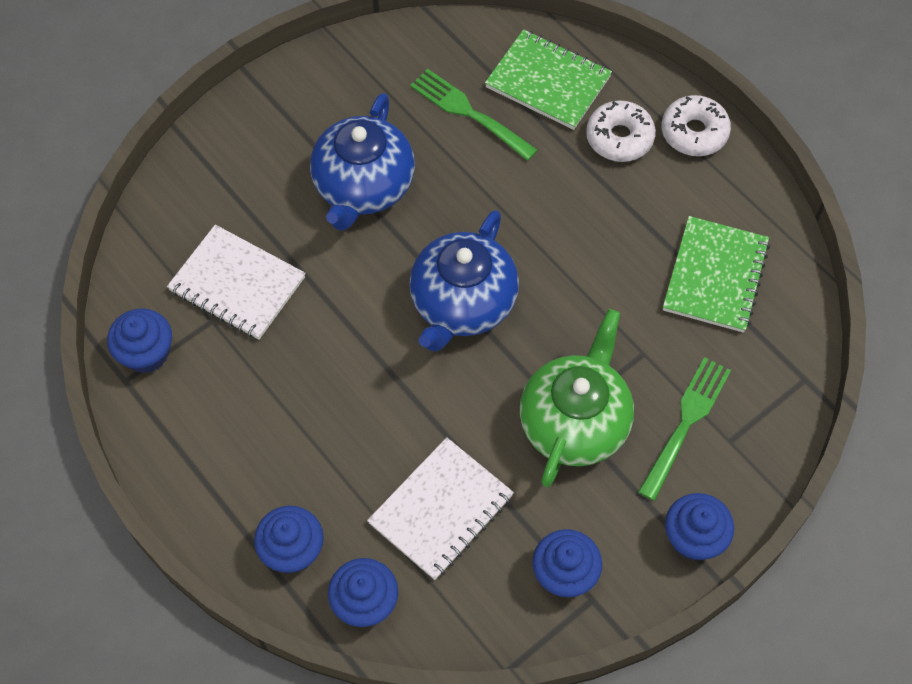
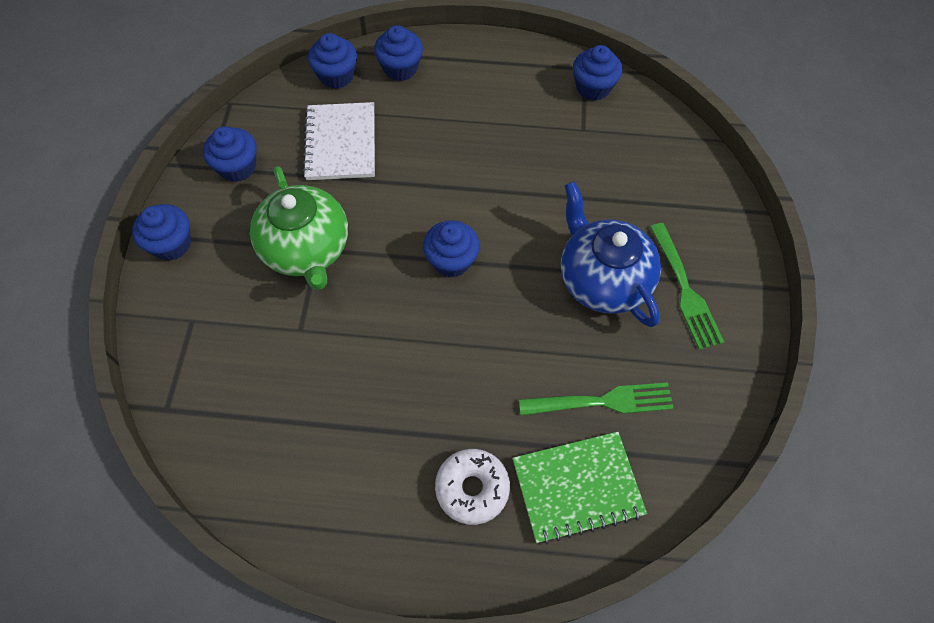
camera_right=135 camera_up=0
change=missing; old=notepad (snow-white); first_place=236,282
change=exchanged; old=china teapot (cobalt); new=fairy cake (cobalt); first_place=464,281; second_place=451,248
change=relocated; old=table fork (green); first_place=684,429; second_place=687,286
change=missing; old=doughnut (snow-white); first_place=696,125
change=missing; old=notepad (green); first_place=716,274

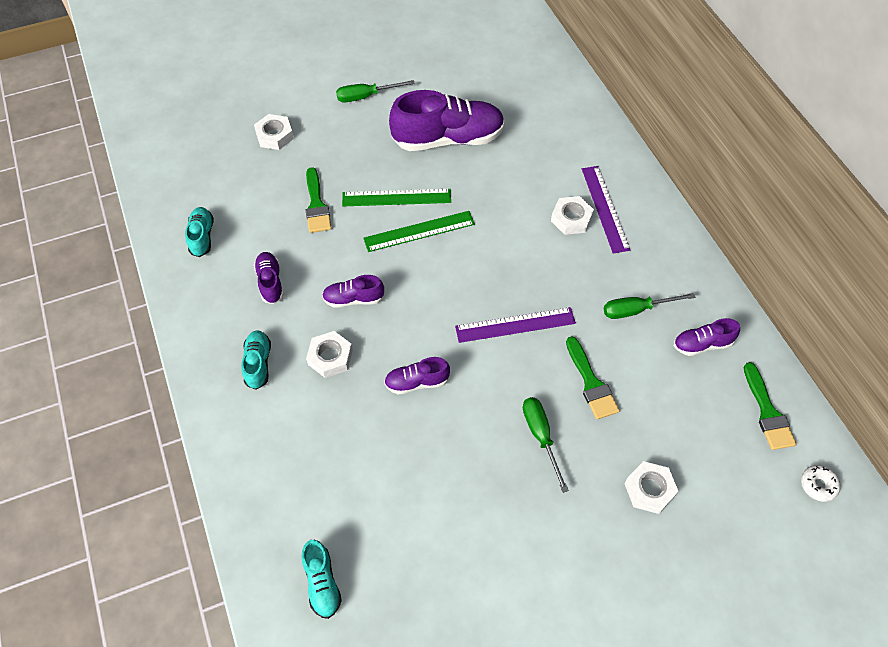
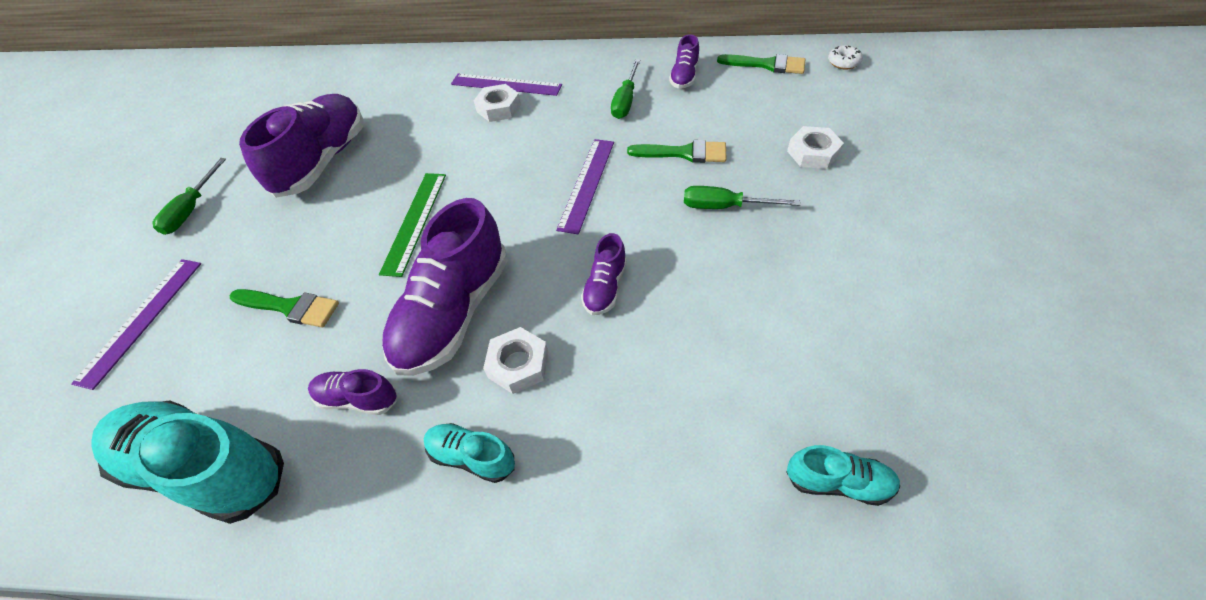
camera_right=-60 camera_up=-5
change=size; old=lace-up shoe (aqua); first_place=199,232; second_place=187,462; factor=2.08
change=exchanged; old=hexagon nut (snow-white); new=measuring stick (violet); first_place=274,132; second_place=136,324
change=size; old=lace-up shoe (violet); first_place=353,291; second_place=445,287; factor=2.08
change=missing; old=measuring stick (green); first_place=396,197

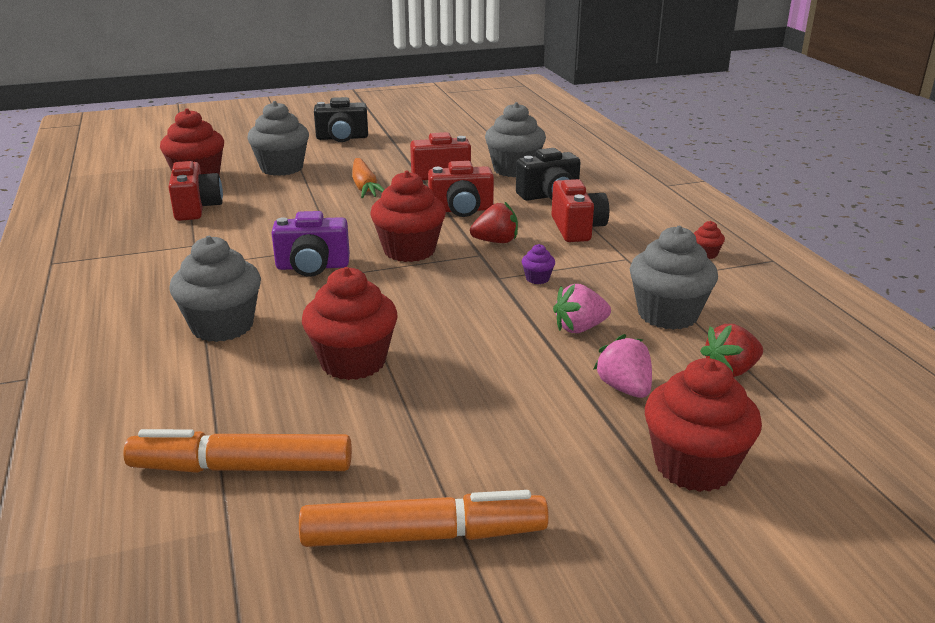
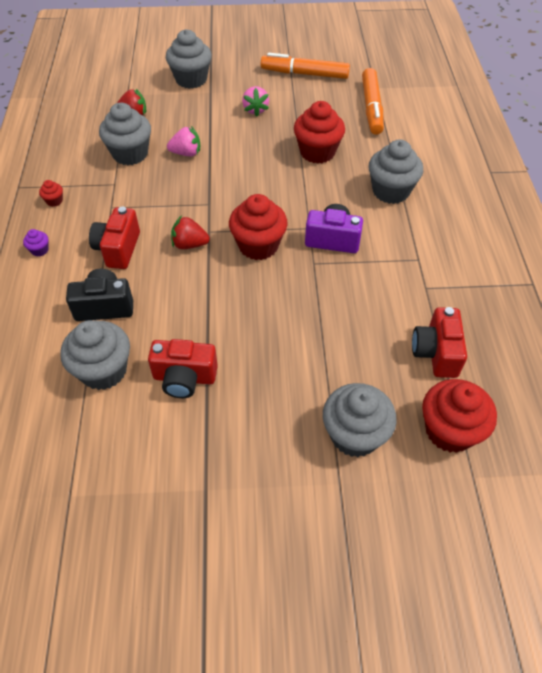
camera_right=-165 camera_up=25
change=spun; old=marker pen (orange); first_place=237,451; second_place=373,101; degrees=75
change=missing; old=photo camera (ebony); first_place=341,119
change=missing; old=root vegetable (orange); first_place=368,178
change=missing; old=photo camera (crimson); first_place=461,189
change=relocated; old=fairy cake (violet); first_place=538,264; second_place=36,242
change=relocated; old=toy strawberry (pink); first_place=622,366; second_place=255,101
change=colour; old=fairy cake (crimson); new=fairy cake (grey); first_place=703,425; second_place=189,59

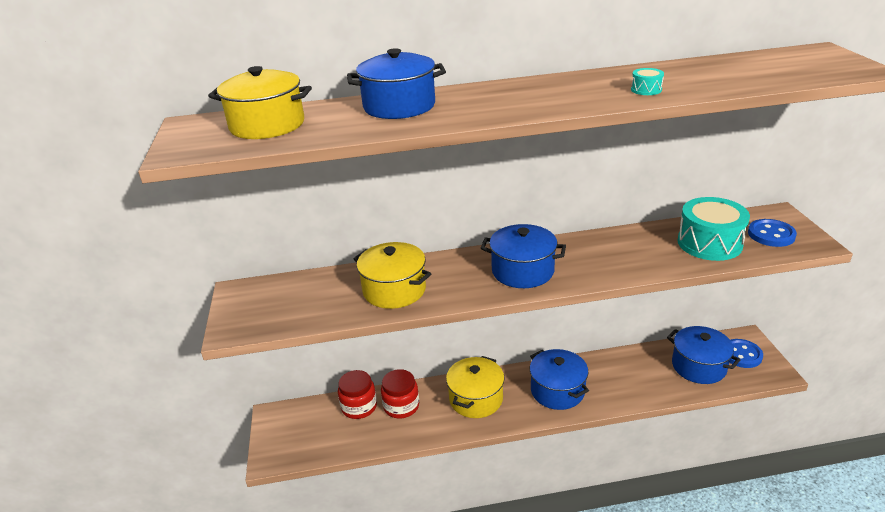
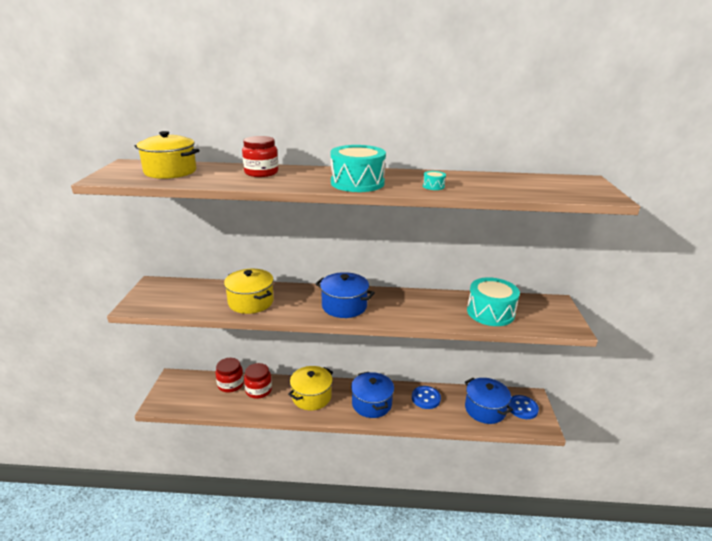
camera_right=10 camera_up=-5
change=exchanged; old=stockpot (cobalt); new=preserve jar (crimson); first_place=396,83; second_place=260,156
change=relocated; old=shirt button (cobalt); first_place=772,233; second_place=426,397
change=appeared; new=snare drum (aqua); second_place=358,168

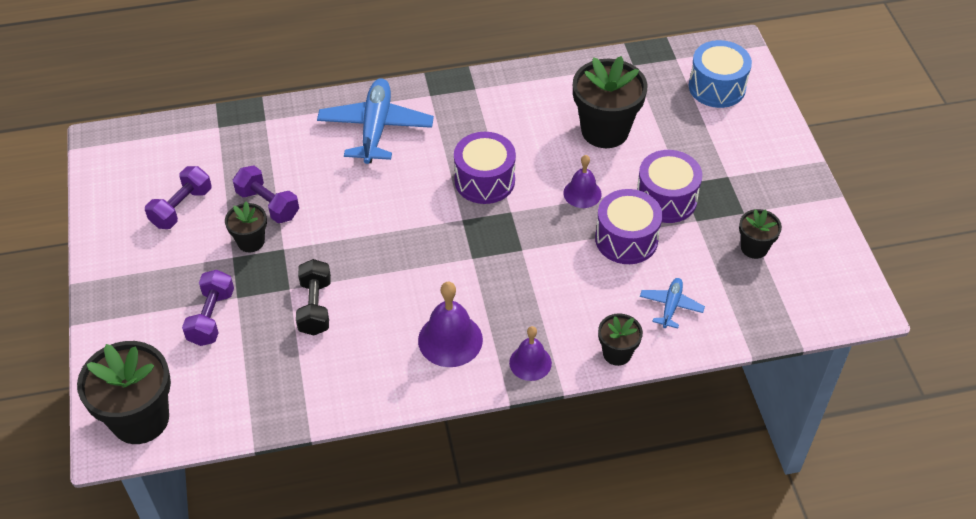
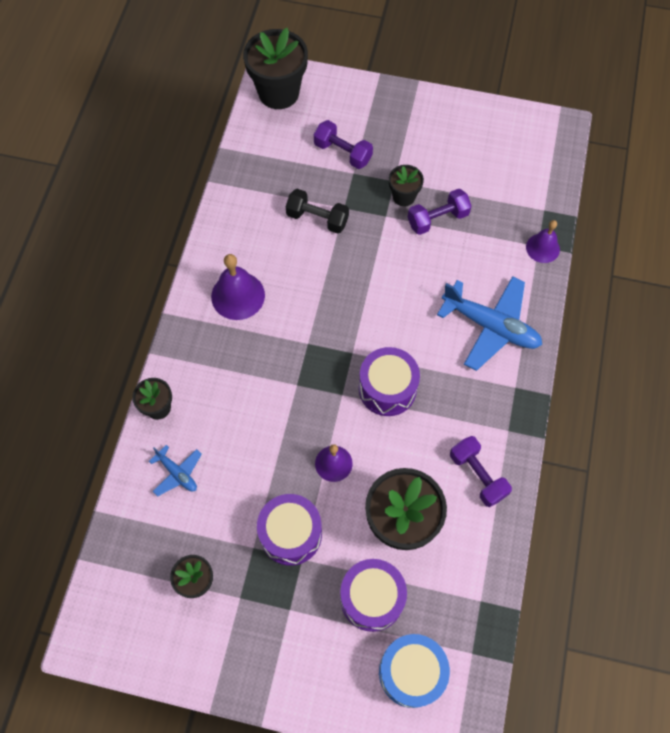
camera_right=115 camera_up=15
change=relocated; old=hand weight (violet); first_place=178,197; second_place=481,471
change=relocated; old=school bell (violet); first_place=530,353; second_place=543,241
change=relocated; old=snare drum (violet); first_place=629,226; second_place=373,595

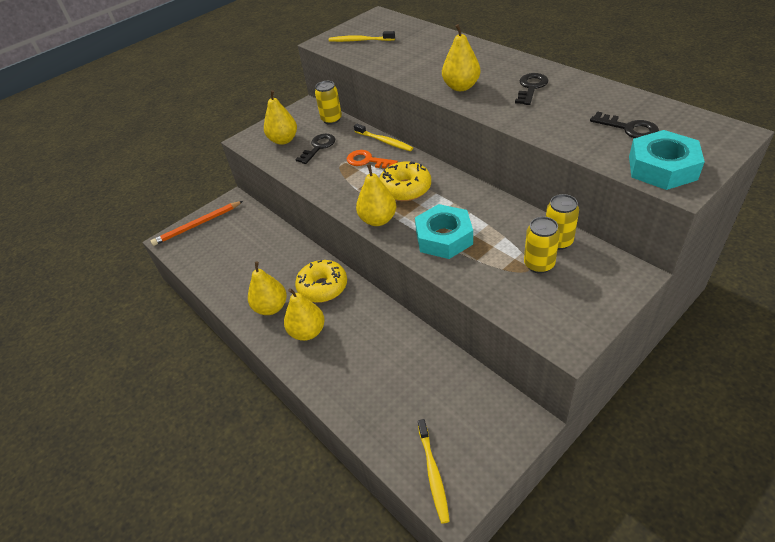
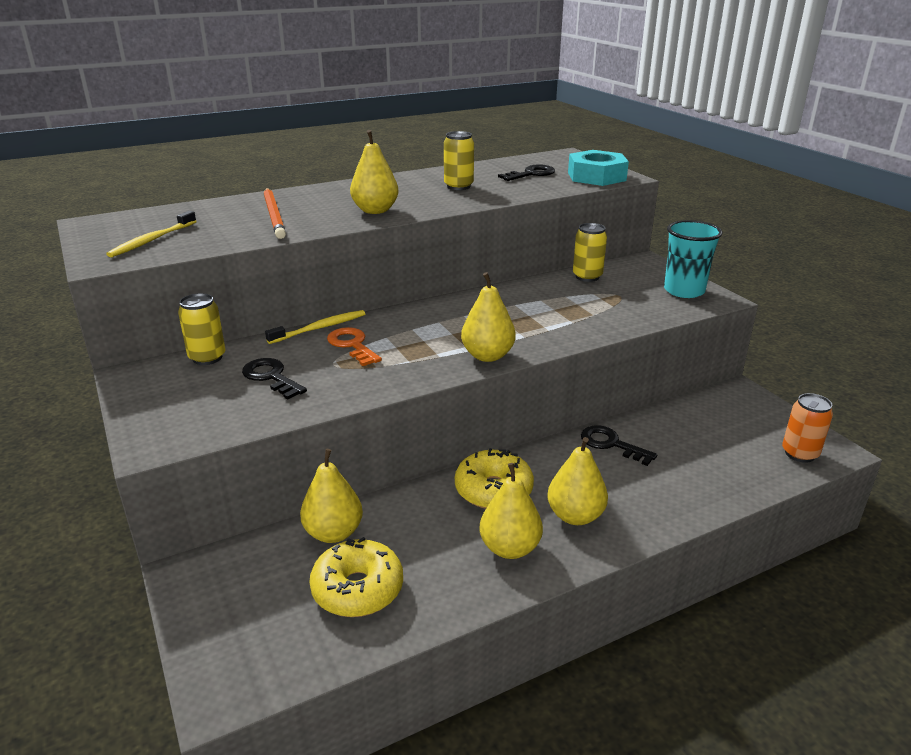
camera_right=-80 camera_up=-15
change=relocated; old=wooden pencil (orange); first_place=197,223; second_place=275,213
change=relocated; old=pear (golden); first_place=280,117; second_place=331,496
change=spun; old=key (orange); first_place=372,159; second_place=354,346; degrees=105
change=relocated; old=doughnut (golden); first_place=405,181; second_place=356,577
change=missing; old=hexagon nut (aqua); first_place=444,231
change=exchanged; old=toothbrush (golden); new=can (orange); first_place=434,471; second_place=807,428
change=relocated; old=key (ebony); first_place=531,89; second_place=619,445
change=relocated; old=can (golden); first_place=542,245; second_place=459,160
change=appeared; new=beaker (aqua); second_place=693,259

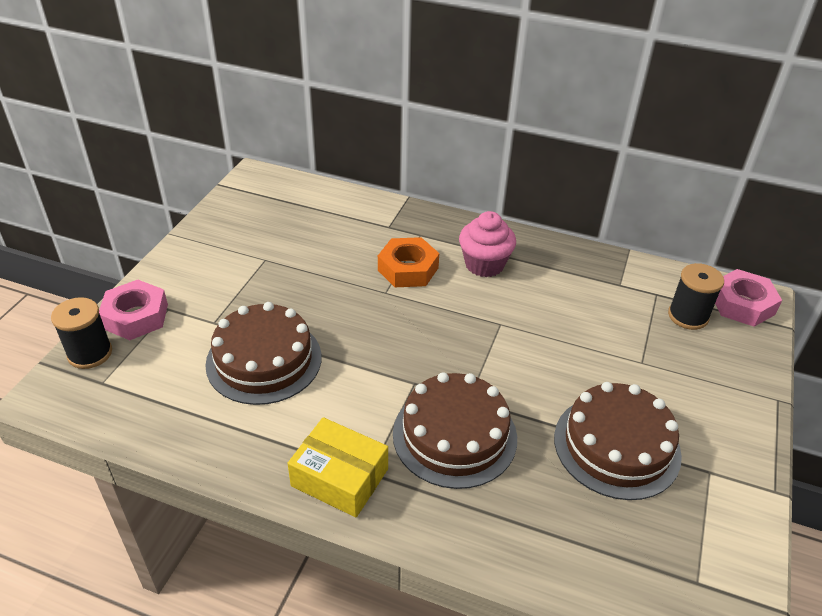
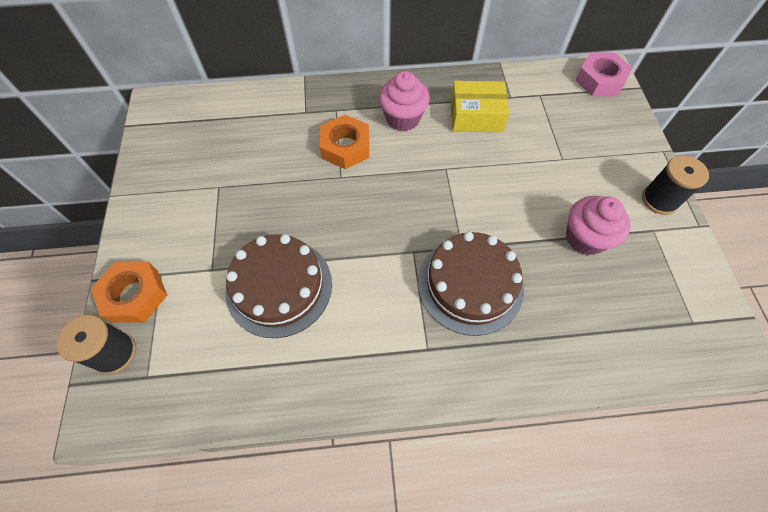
camera_right=-25 camera_up=20
change=colour; old=hexagon nut (pink); new=hexagon nut (orange); first_place=133,310; second_place=129,292
change=relocated; old=package (golden); first_place=337,467; second_place=480,106
change=exchanged; old=layer cake (brown); new=fairy cake (pink); first_place=618,441; second_place=598,226
change=relocated; old=bobbin (ebony); first_place=696,296; second_place=675,185

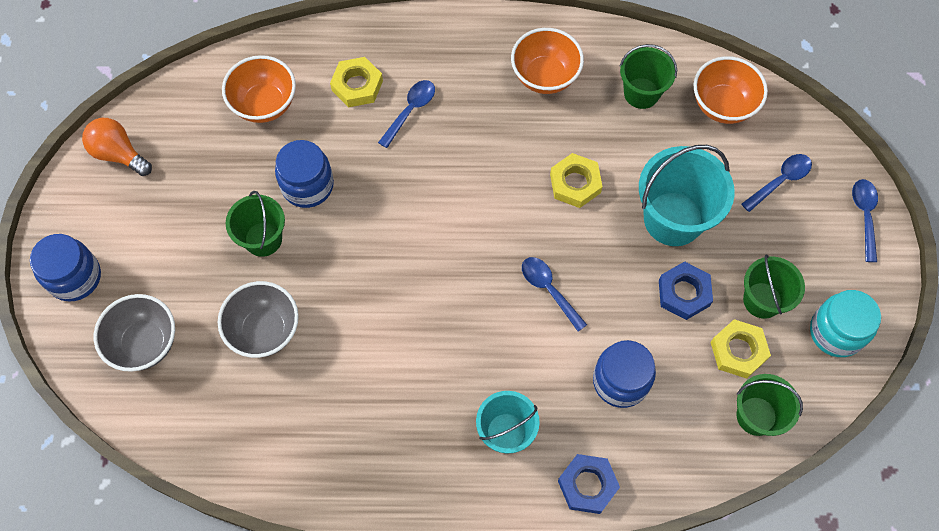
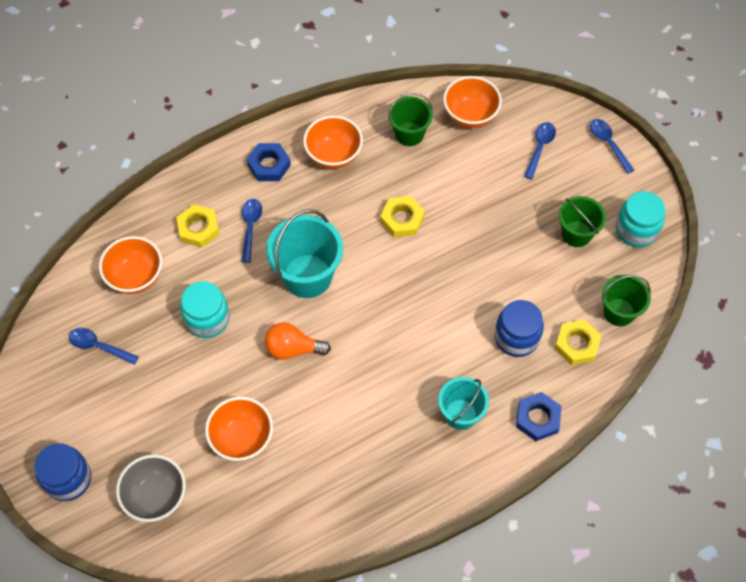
camera_right=-30 camera_up=-5
change=relocated; old=bulb (orange); first_place=117,147; second_place=298,341
change=colour; old=serving bowl (grey); new=serving bowl (orange); first_place=258,319; second_place=239,429
change=missing; old=bucket (green); first_place=255,224
change=colour; old=preserve jar (cobalt); new=preserve jar (aqua); first_place=304,174; second_place=205,309
change=relocated; old=teaspoon (cobalt); first_place=554,294; second_place=104,346
change=relocated; old=bucket (aqua); first_place=687,195; second_place=304,253
change=relocated; old=hexagon nut (cobalt); first_place=686,290; second_place=269,162
change=relocated; old=hexagon nut (golden); first_place=740,349; second_place=578,342

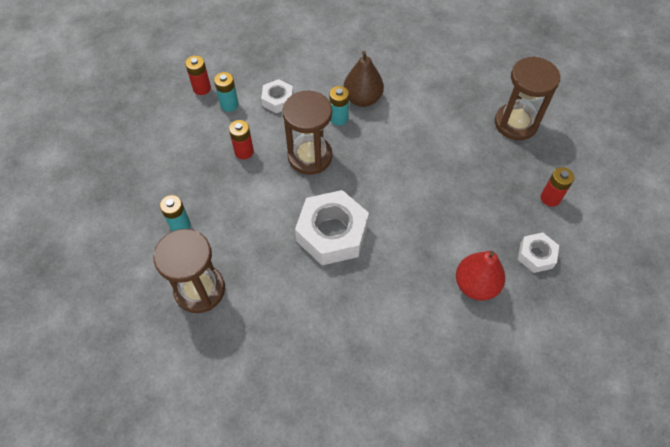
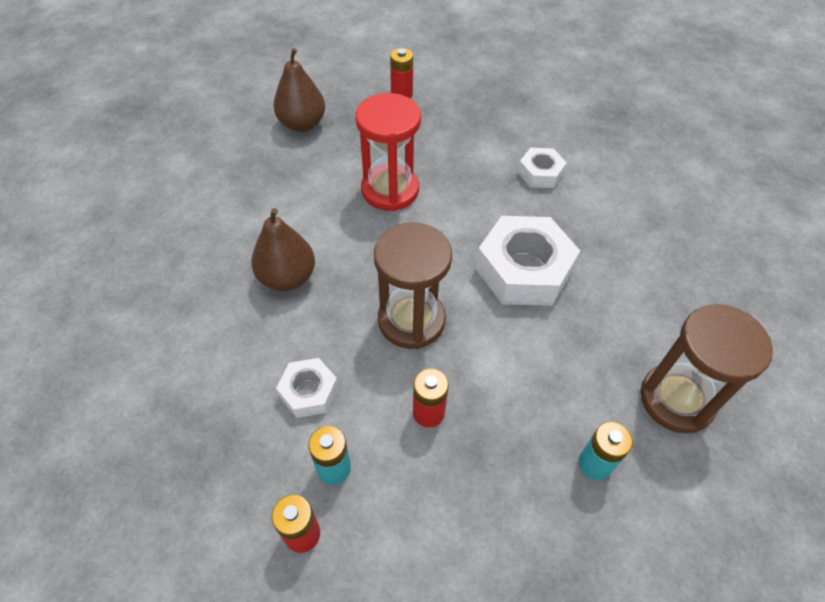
camera_right=-105 camera_up=-5
change=missing; old=AA battery (aqua); first_place=339,106
change=missing; old=pear (crimson); first_place=480,276
change=exchanged; old=sand timer (brown); new=pear (brown); first_place=527,98; second_place=299,90
change=relocated; old=hexagon nut (snow-white); first_place=538,253; second_place=542,168
change=appeared; new=sand timer (crimson); second_place=388,152

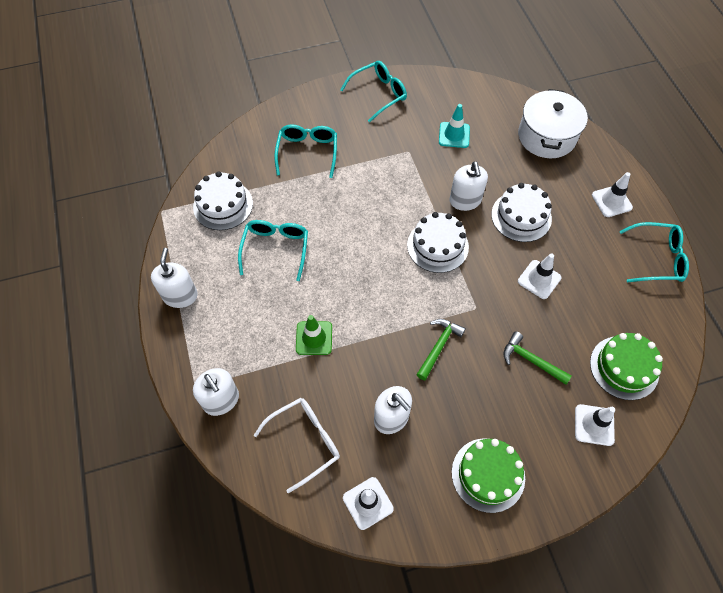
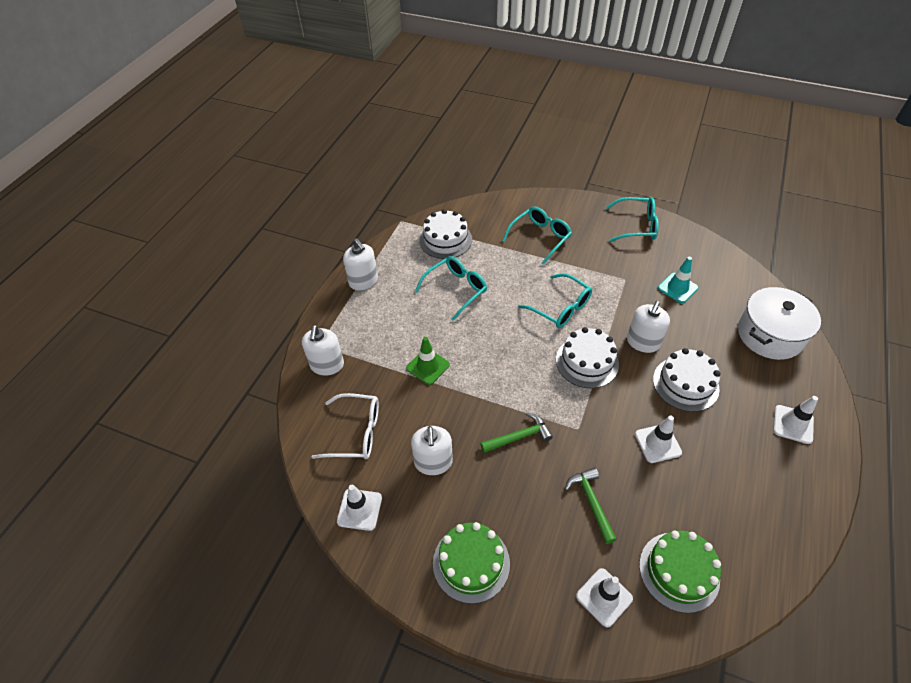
camera_right=40 camera_up=-10
change=spun; old=pump bottle (snow-white); first_place=174,278; second_place=360,264; degrees=105
change=relocated; old=glasses (aqua); first_place=654,252; second_place=555,300

